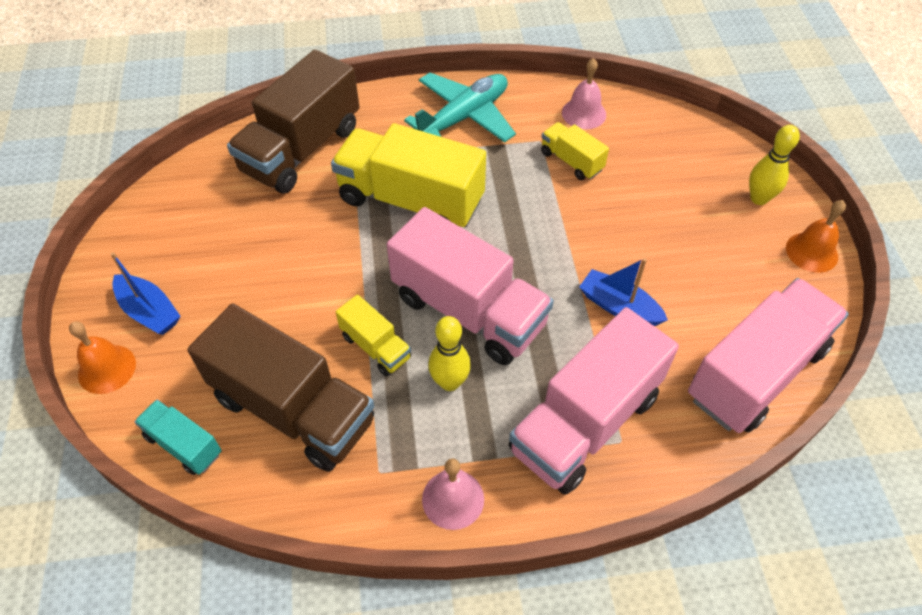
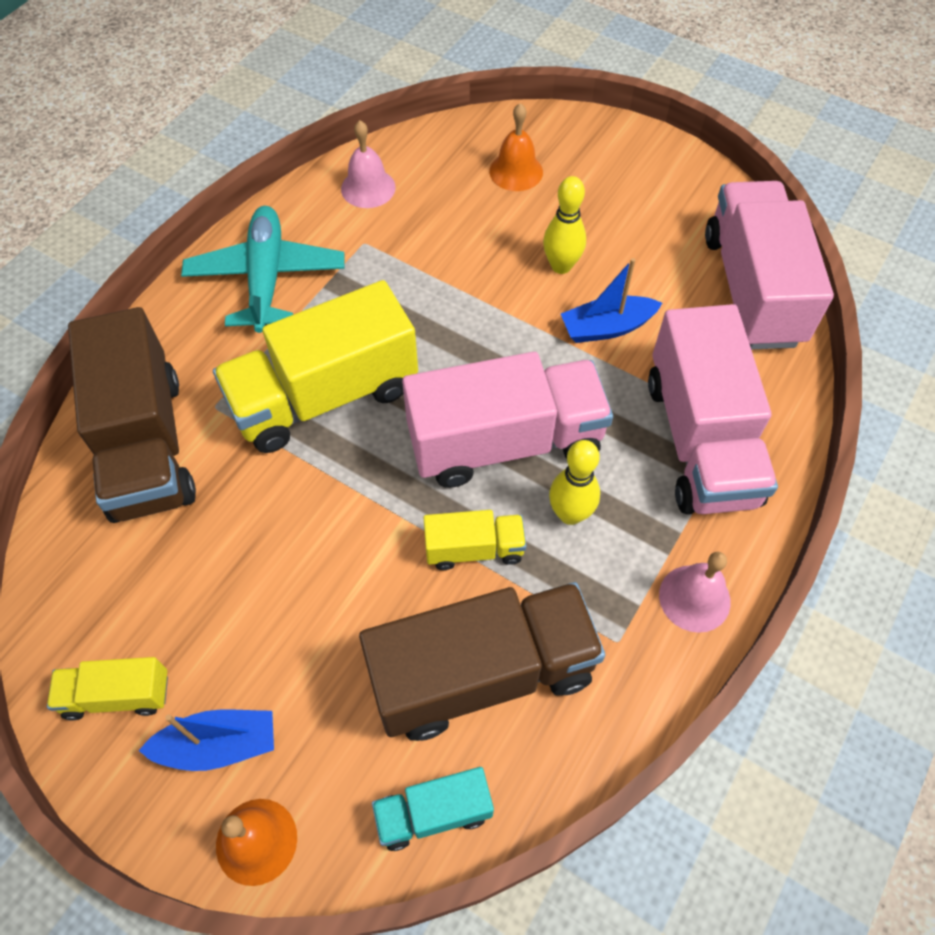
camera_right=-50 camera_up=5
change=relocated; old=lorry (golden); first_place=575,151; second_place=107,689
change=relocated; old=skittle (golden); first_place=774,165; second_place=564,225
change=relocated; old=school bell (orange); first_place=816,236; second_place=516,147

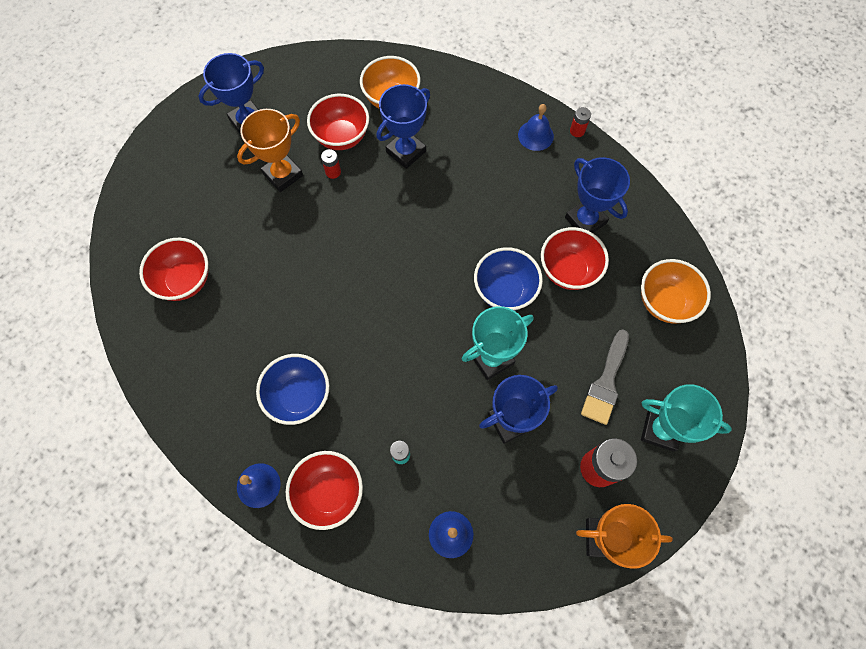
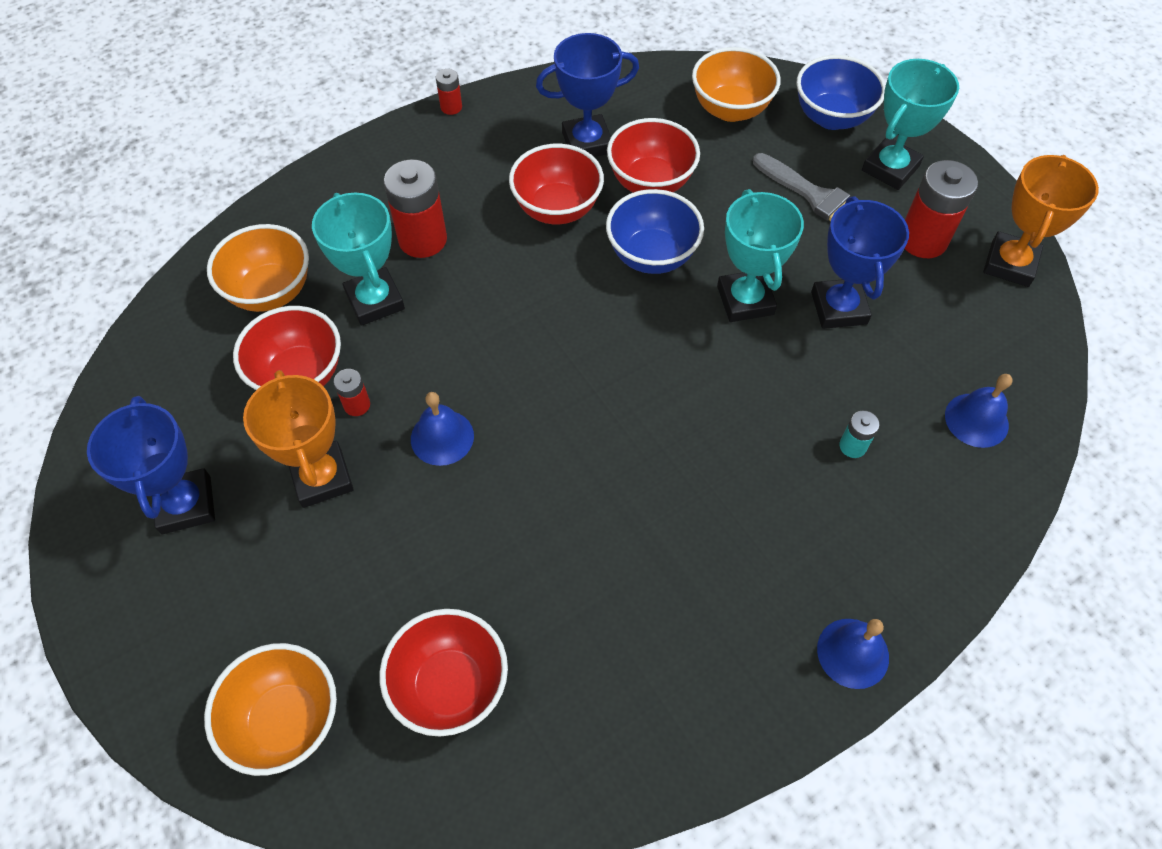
camera_right=-70 camera_up=-10
change=relocated; old=serving bowl (cobalt); first_place=292,389; second_place=841,92
change=relocated; old=serving bowl (crimson); first_place=324,490; second_place=556,184
change=colour; old=award cup (cobalt); new=award cup (aqua); first_place=403,126; second_place=358,259
change=relocated; old=school bell (cobalt); first_place=536,127; second_place=442,429
change=appeared; new=serving bowl (orange); second_place=270,709
change=appeared; new=AA battery (crimson); second_place=415,208

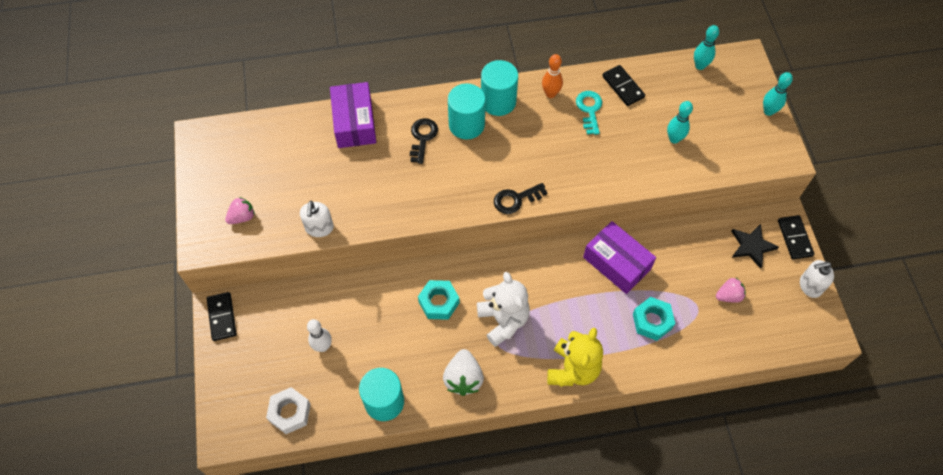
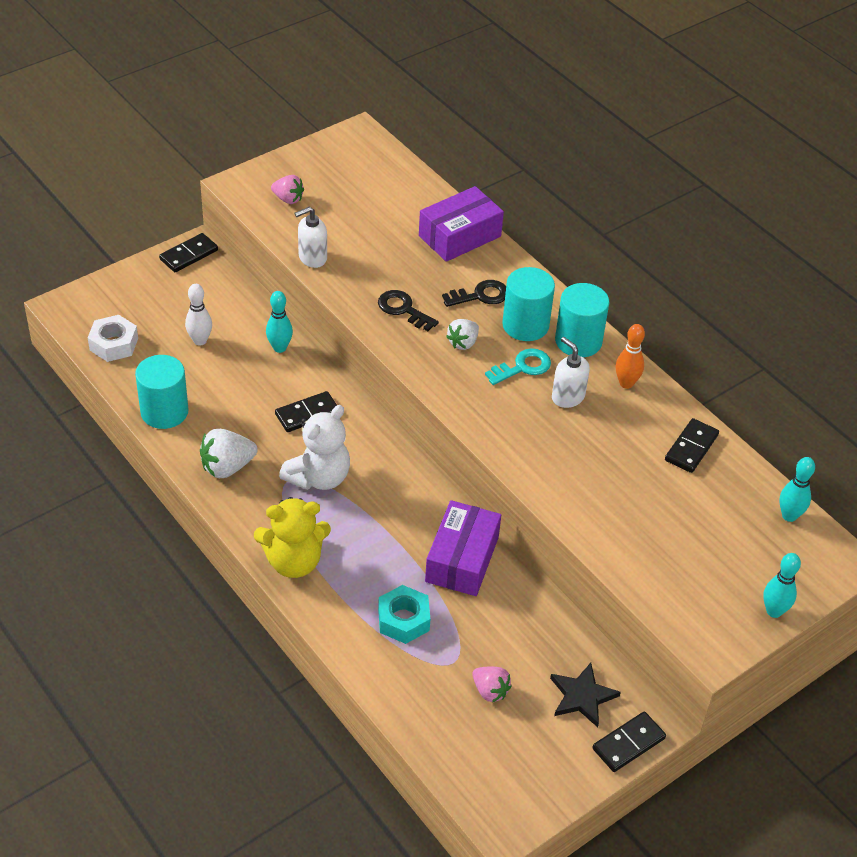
camera_right=60 camera_up=-15
change=exchanged; old=hexagon nut (aqua); new=domino tile (ebony); first_place=438,300; second_place=306,411
change=relocated; old=key (ebony); first_place=520,198; second_place=408,310
change=relocated; old=key (aqua); first_place=589,113; second_place=518,366
change=relocated; old=skittle (aqua); first_place=680,122; second_place=279,322
change=relocated; old=pump bottle (snow-white); first_place=817,279; second_place=571,372
change=appeared; new=toy strawberry (snow-white); second_place=462,334

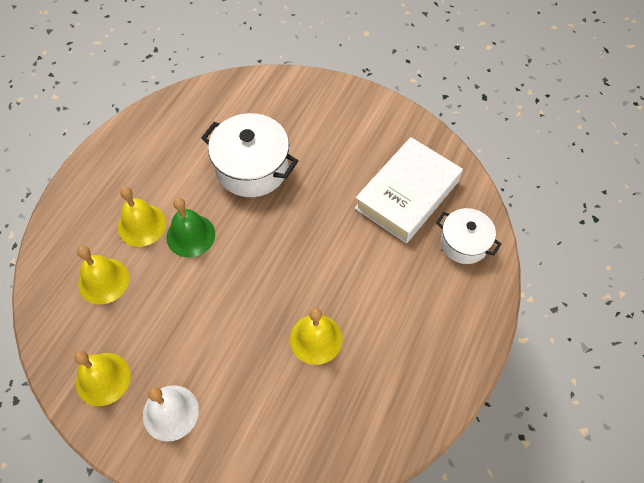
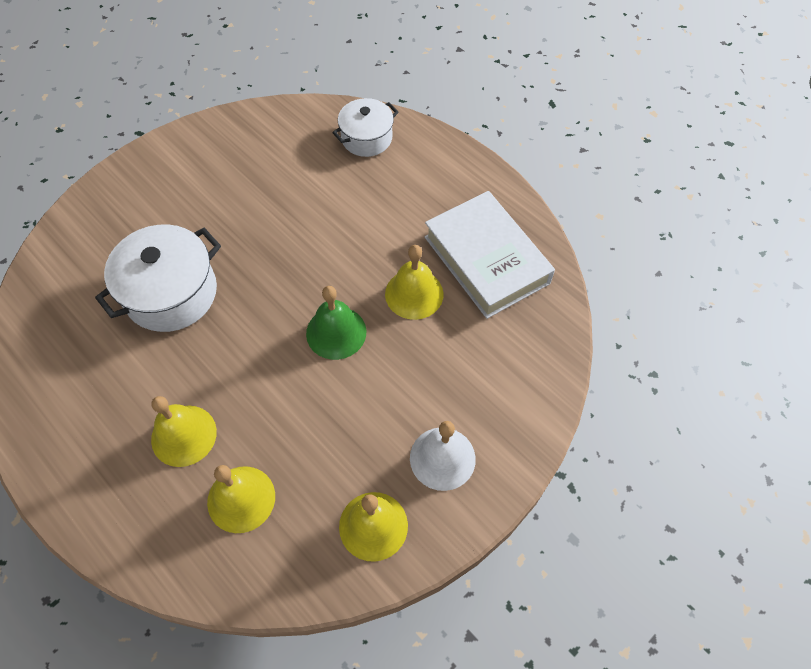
camera_right=-70 camera_up=0
change=relocated; old=school bell (green); first_place=191,227; second_place=336,323
change=relocated; old=hardcover (snow-white); first_place=409,190; second_place=490,255

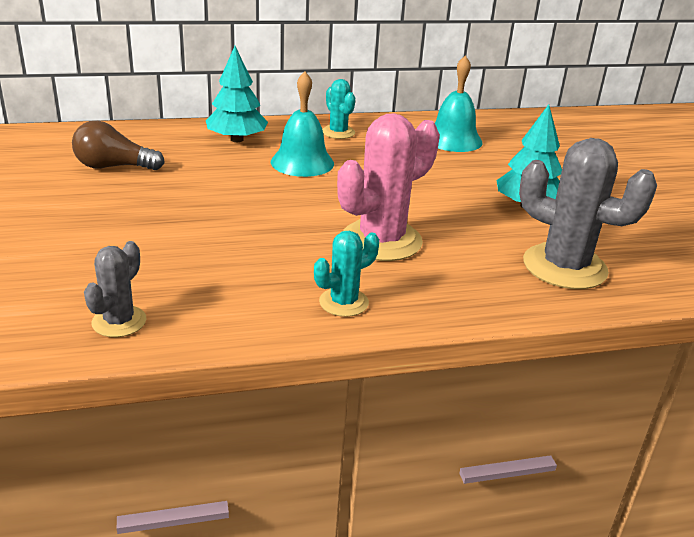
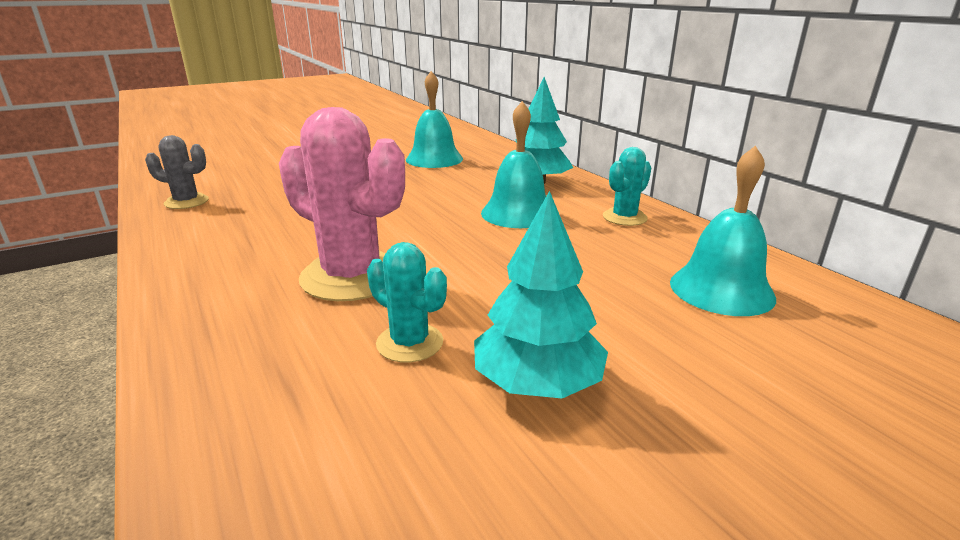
camera_right=75 camera_up=-5
change=exchanged; old=bulb (brown); new=school bell (aqua); first_place=118,145; second_place=434,119
change=relocated; old=prickly plant (aqua); first_place=346,274; second_place=407,302
change=missing; old=prickly plant (grey); first_place=588,213

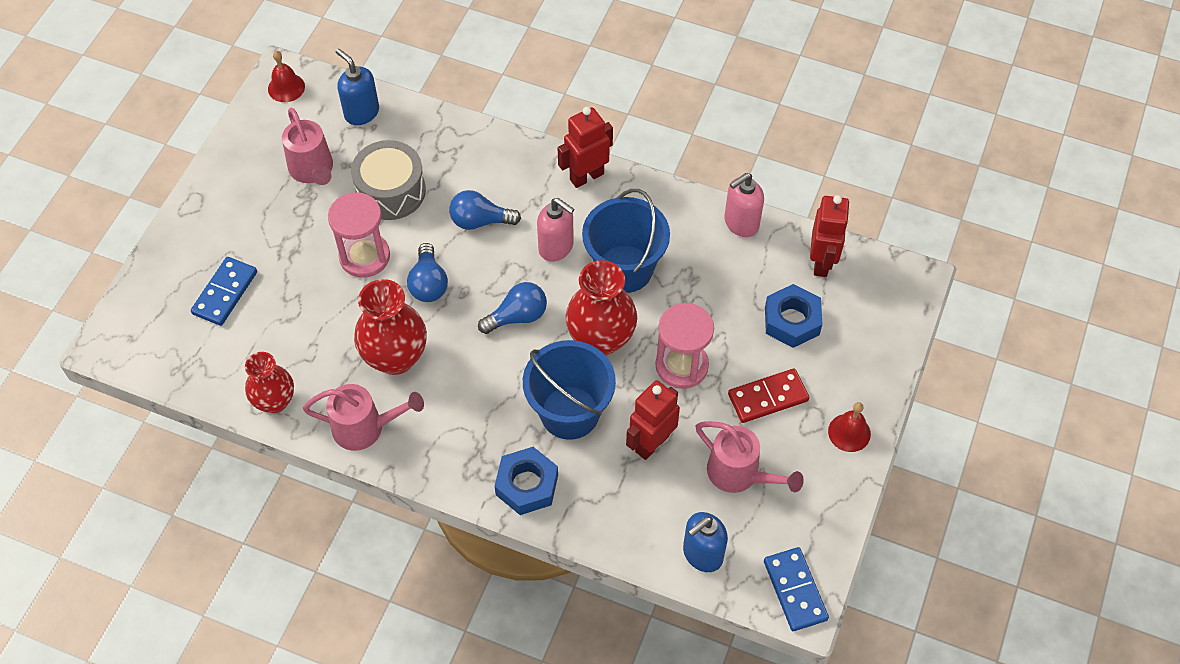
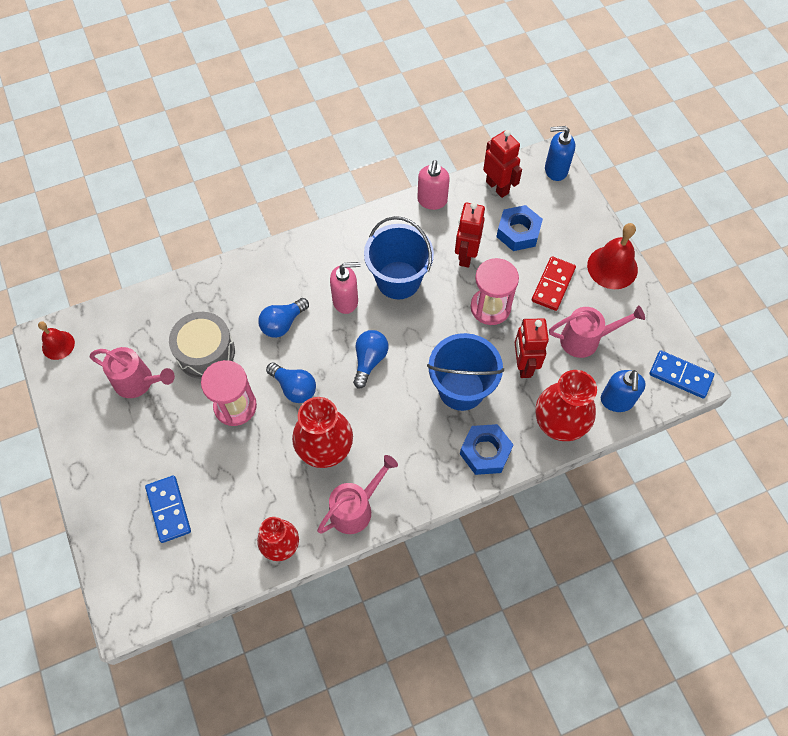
camera_right=-45 camera_up=5
change=relocated; old=pump bottle (cobalt); first_place=357,86; second_place=560,153
change=relocated; old=toy robot (crimson); first_place=585,147; second_place=470,235
change=relocated; old=vase (crimson); first_place=601,308; second_place=566,405
change=size; old=school bell (crimson); first_place=849,427; second_place=612,256; factor=1.63

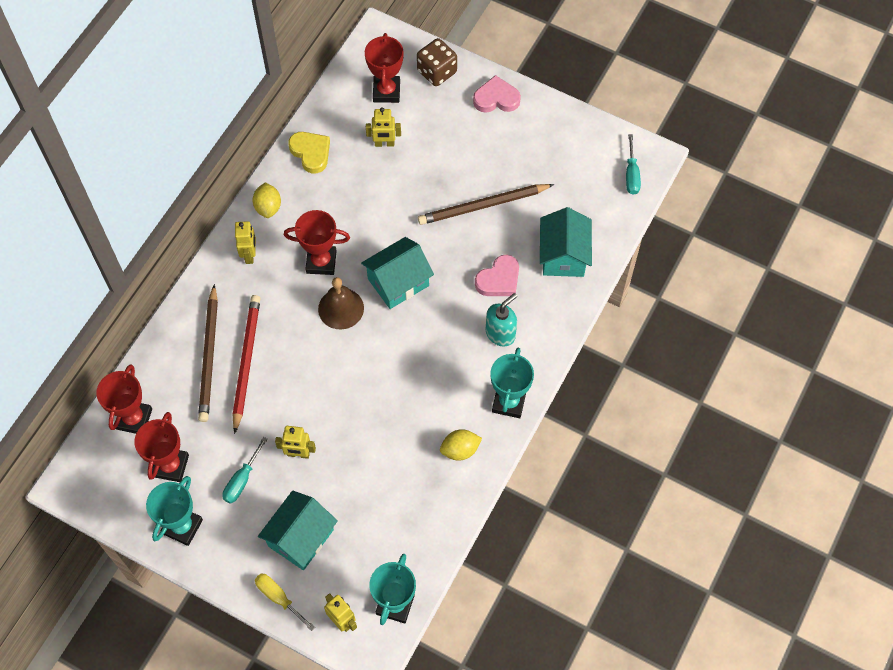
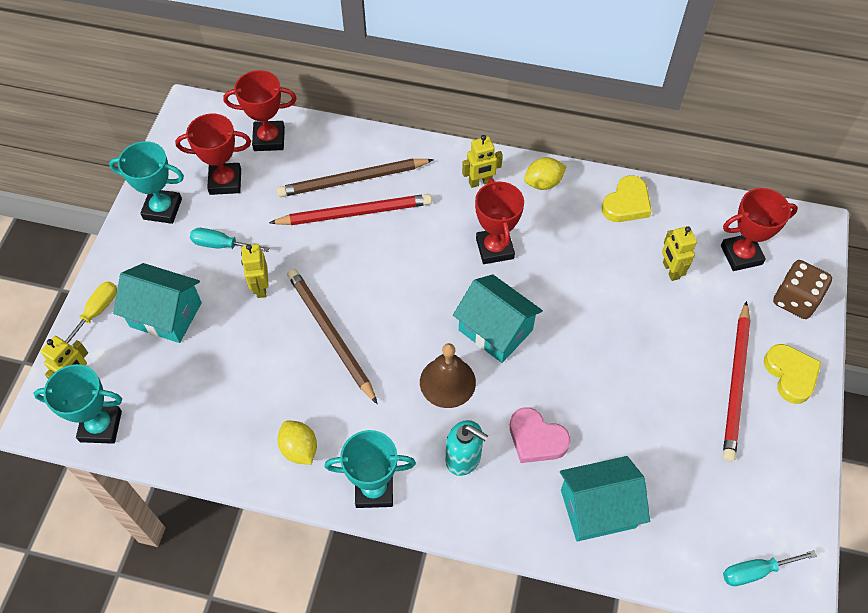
camera_right=75 camera_up=-5
change=relocated; old=school bell (brown); first_place=341,303; second_place=448,375
change=relocated; old=wooden pencil (brown); first_place=486,204; second_place=332,336
change=colour; old=heart shape (pink); new=heart shape (golden); first_place=497,94; second_place=792,374
change=appeared; new=wooden pencil (crimson); second_place=736,381

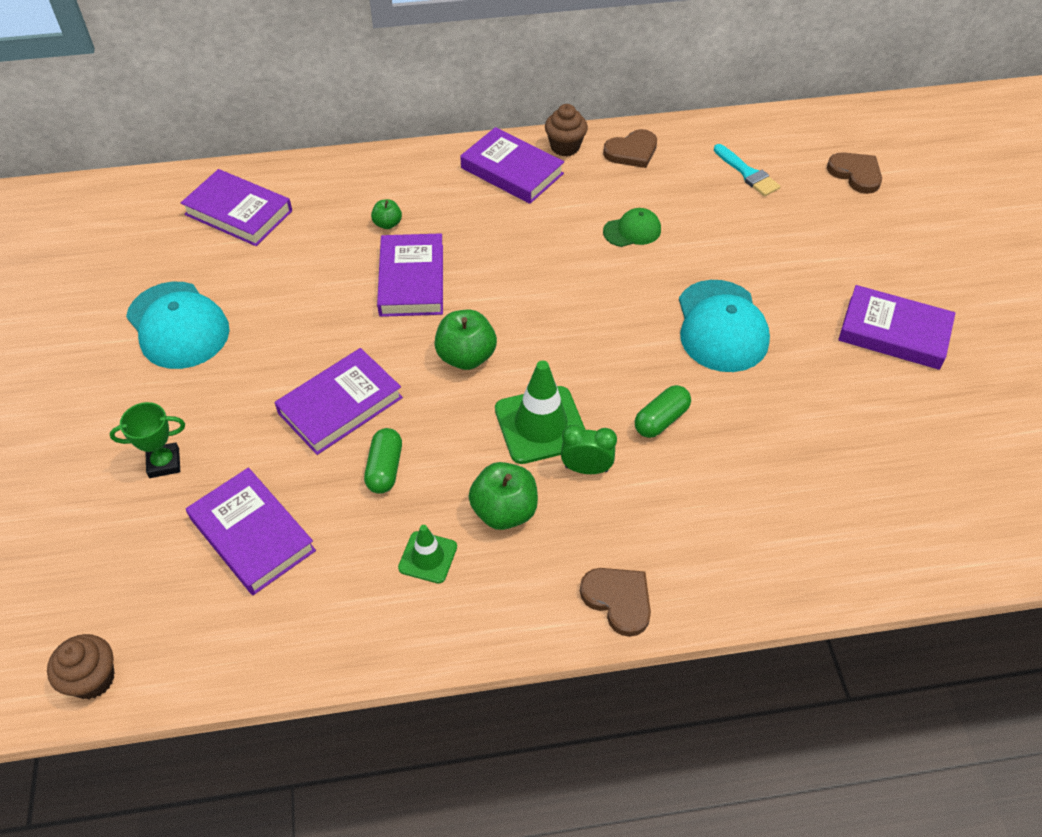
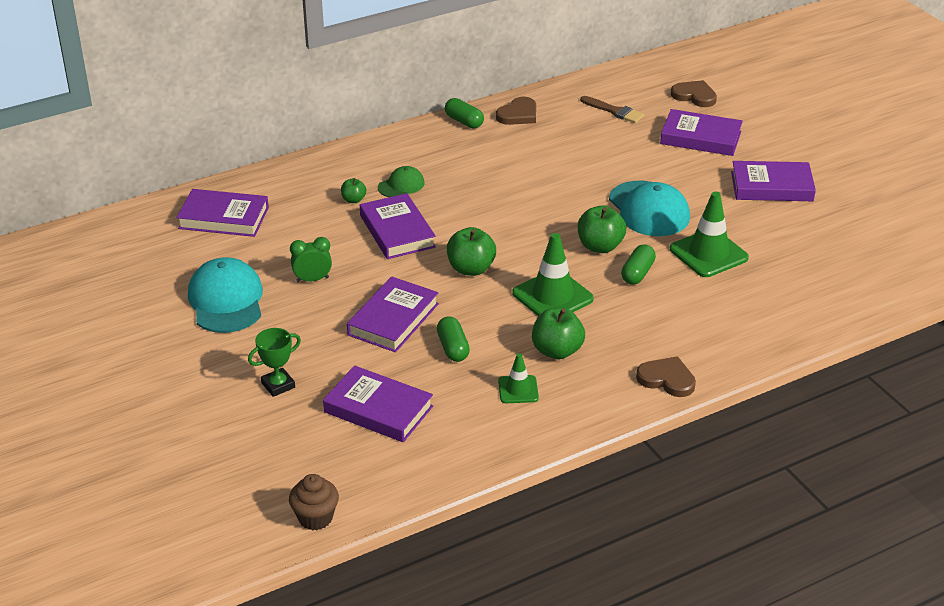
camera_right=-20 camera_up=-15
change=spun; old=baseball cap (aqua); first_place=178,325; second_place=225,295; degrees=-135
change=relocated; old=hardcover (violet); first_place=512,165; second_place=701,132
change=exchanged; old=fairy cake (brown); new=pill (green); first_place=566,130; second_place=464,113
change=relocated; old=alarm clock (green); first_place=589,449; second_place=311,260
change=relocated; old=baseball cap (green); first_place=632,227; second_place=401,181
change=colour; old=paint brush (aqua); new=paint brush (brown); first_place=747,170; second_place=612,109
change=appeared; new=apple (green); second_place=602,229
change=appeared; new=road cone (green); second_place=709,234

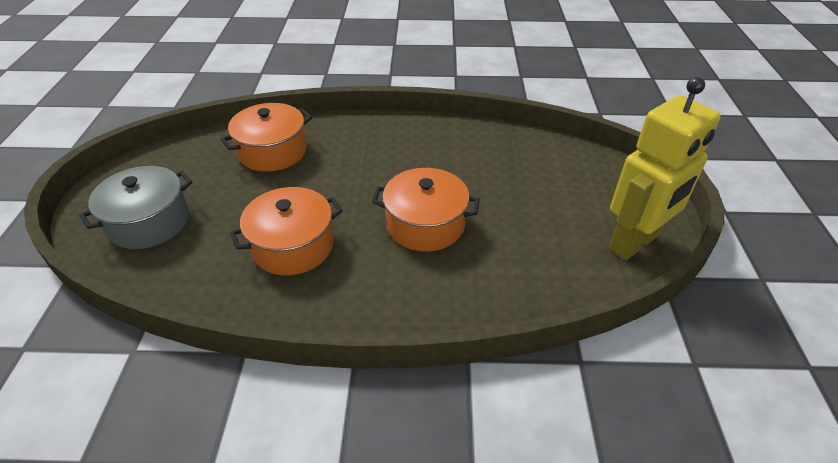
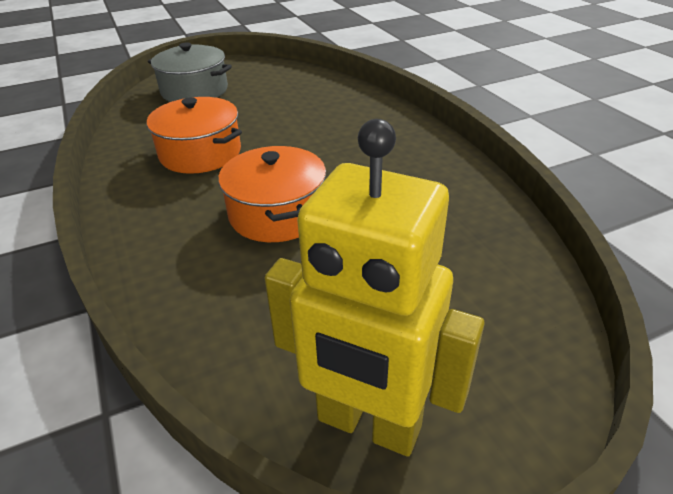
camera_right=65 camera_up=-5
change=missing; old=stockpot (orange); first_place=266,137

